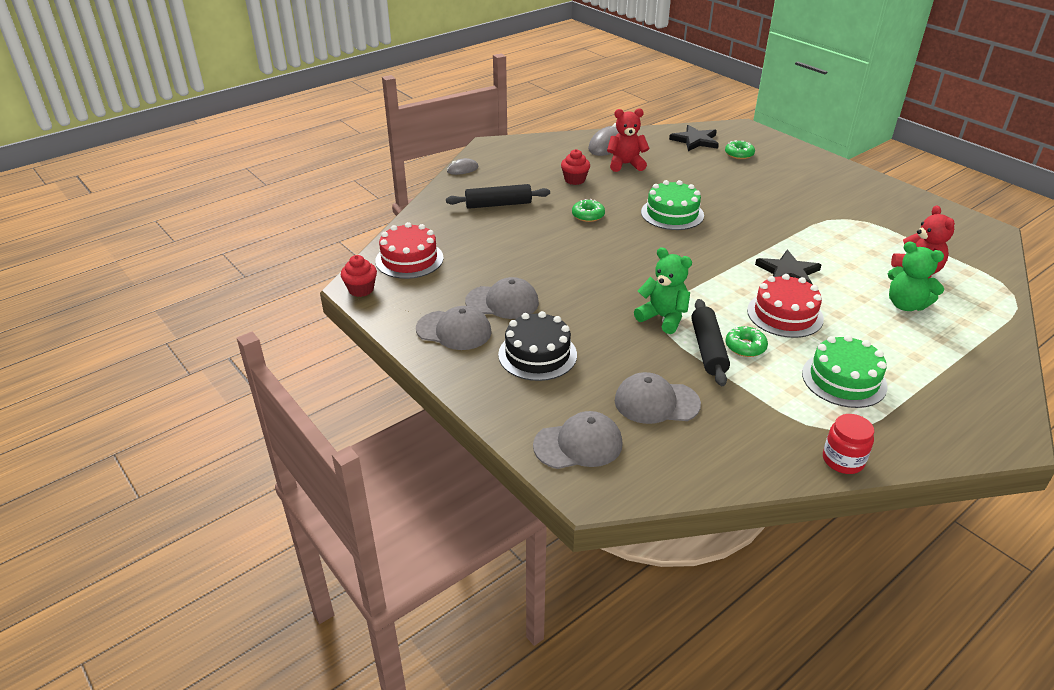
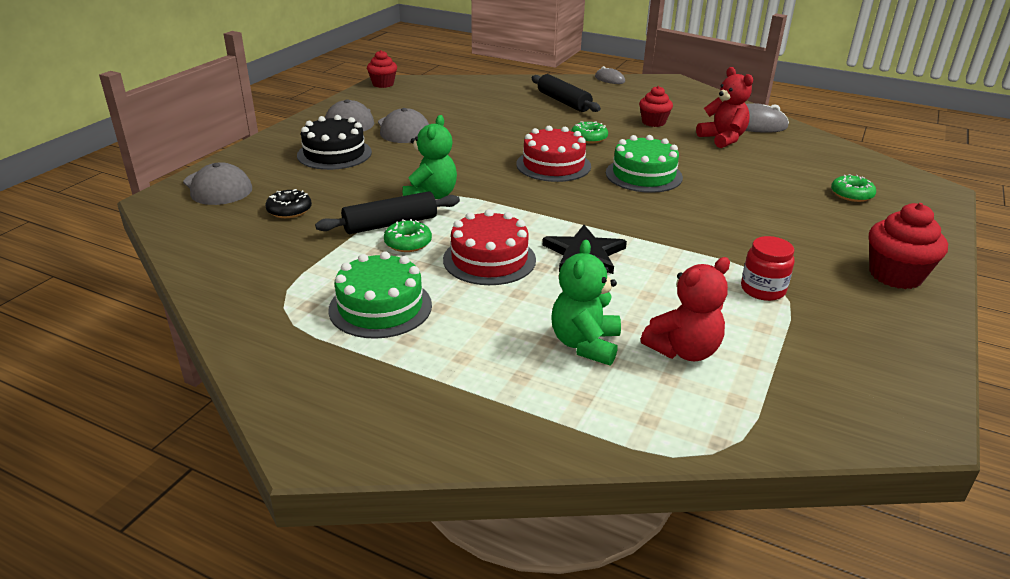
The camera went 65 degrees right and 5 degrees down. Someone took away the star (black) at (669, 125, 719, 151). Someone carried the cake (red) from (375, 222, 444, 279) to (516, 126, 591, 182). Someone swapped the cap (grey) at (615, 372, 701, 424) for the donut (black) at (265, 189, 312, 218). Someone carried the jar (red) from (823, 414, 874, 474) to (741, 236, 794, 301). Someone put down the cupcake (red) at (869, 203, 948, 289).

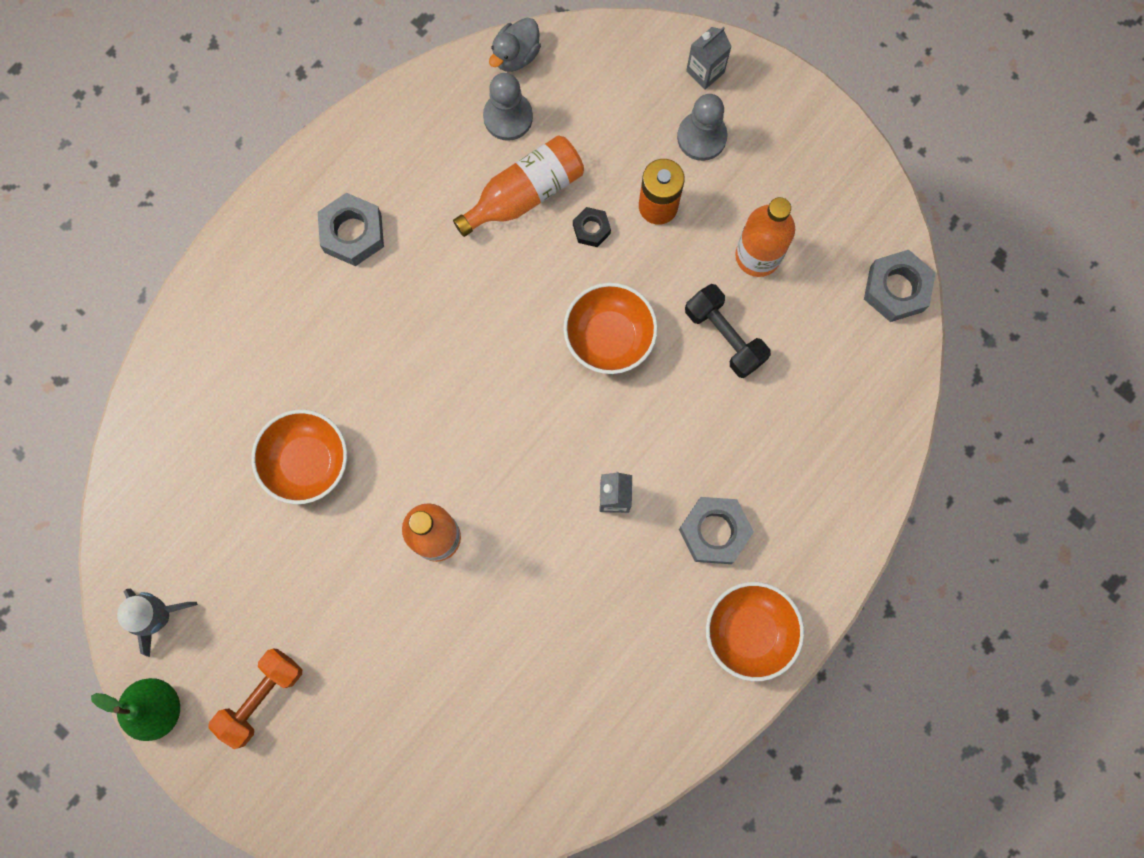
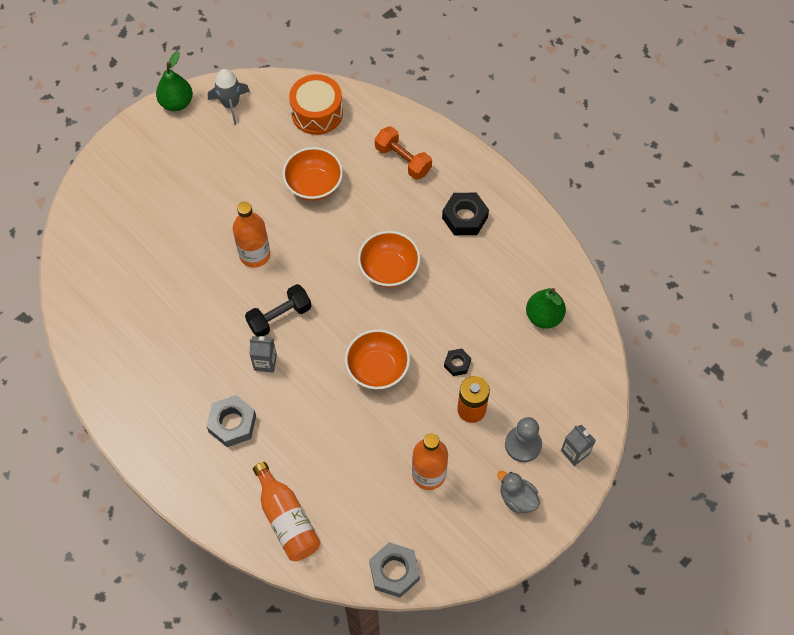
The camera went 95 degrees right and 15 degrees down. Someone carried the duck (grey) from (489, 18, 541, 72) to (497, 471, 540, 514). Someone swapped the pawn (grey) at (483, 73, 533, 141) for the pear (green) at (526, 288, 566, 329). Someone carried the bottle (orange) from (453, 135, 584, 237) to (253, 462, 321, 561). Someone repainted the nut (grey) at (318, 193, 384, 266), which became the nut (black) at (442, 193, 489, 235). Someone carried the dumbbell (black) from (685, 284, 771, 378) to (245, 284, 311, 337). Someone carried the bowl (orange) from (706, 582, 804, 681) to (358, 231, 420, 287). Someone carried the dumbbell (orange) from (209, 649, 302, 749) to (375, 126, 432, 180). Someone put down the drum (orange) at (289, 74, 343, 135).

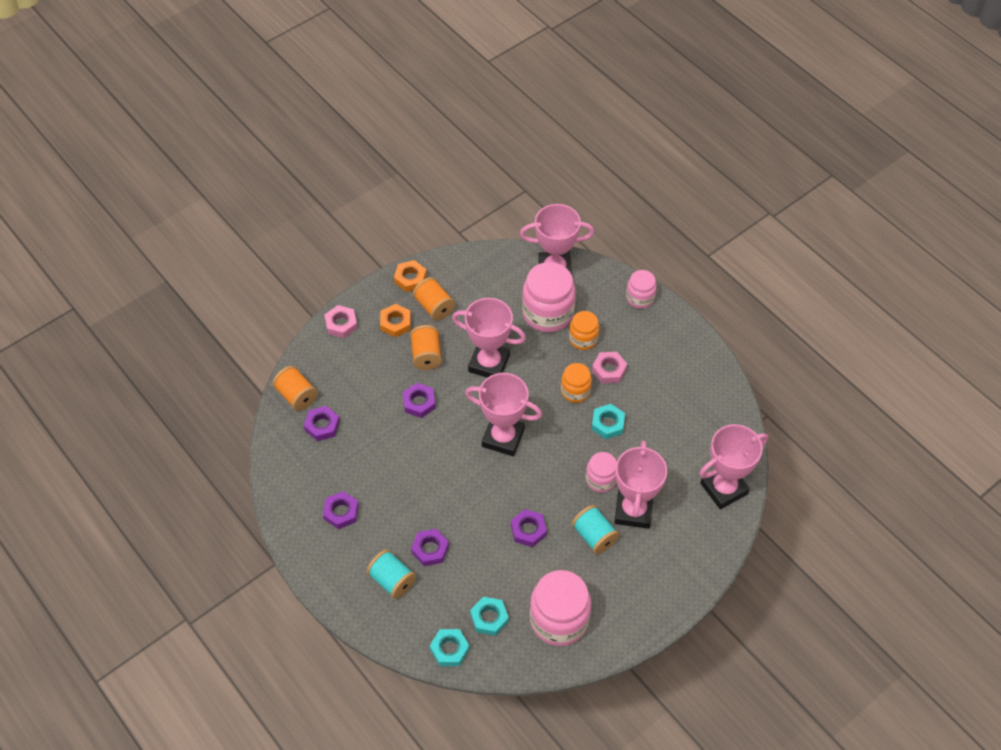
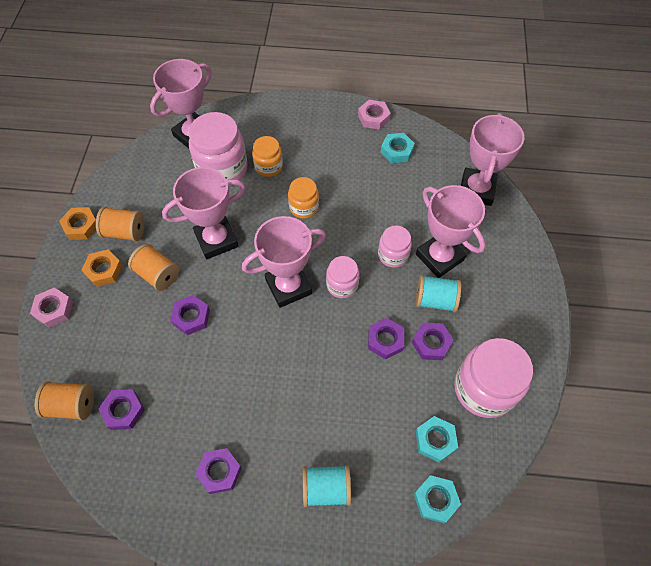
The camera went 45 degrees left and 5 degrees up. Someone carried the jar (pink) from (626, 270, 657, 309) to (326, 256, 359, 298). Someone carried the nut (pink) from (592, 352, 627, 383) to (358, 100, 391, 130). Someone carried the nut (turquoise) from (592, 404, 625, 439) to (381, 133, 415, 163). Someone carried the nut (purple) from (411, 529, 449, 566) to (412, 323, 454, 360).

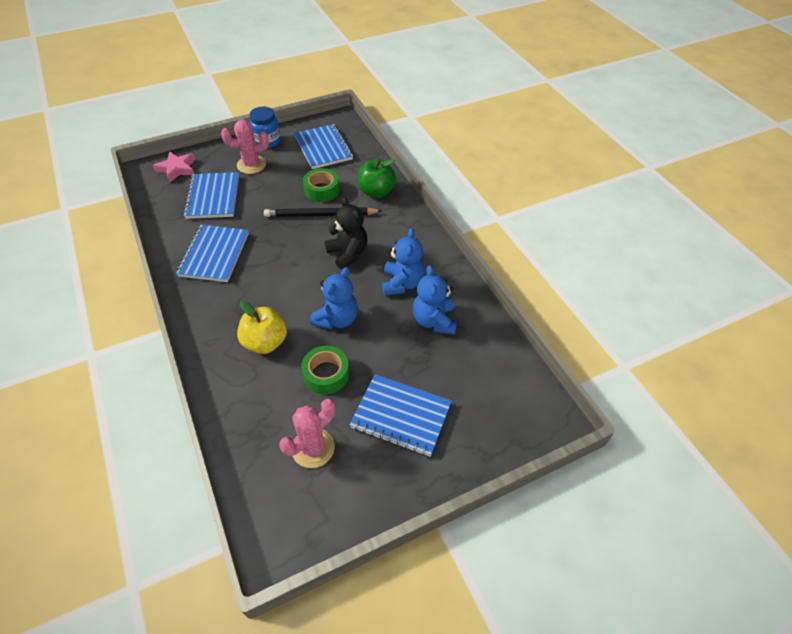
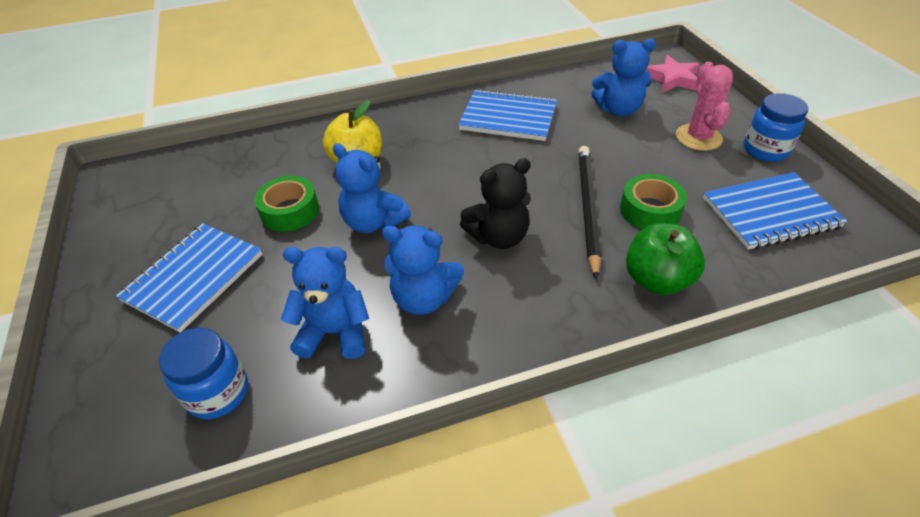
The camera went 100 degrees right and 5 degrees down. Someone swapped the notebook (blue) at (183, 172, 239, 219) for the teddy bear (blue) at (591, 39, 656, 116). Someone took away the cactus (pink) at (279, 399, 335, 468). Someone put down the jar (blue) at (159, 327, 248, 419).

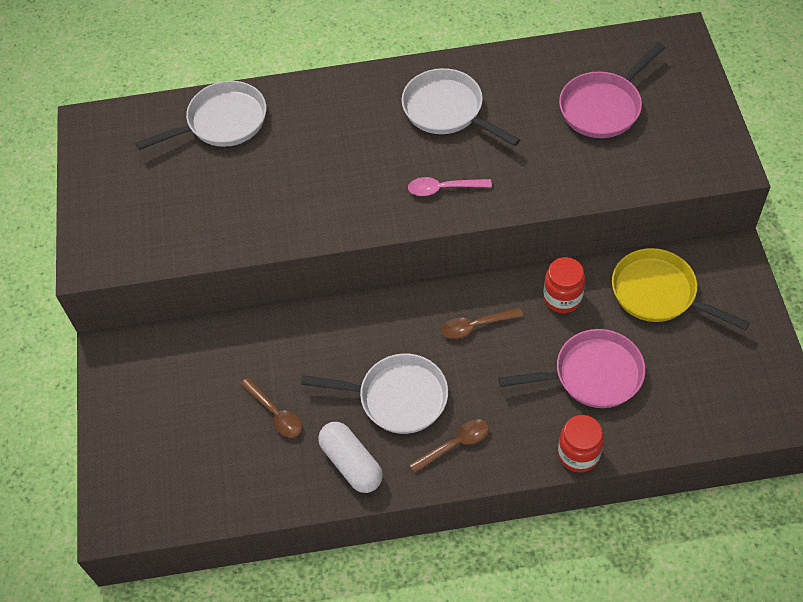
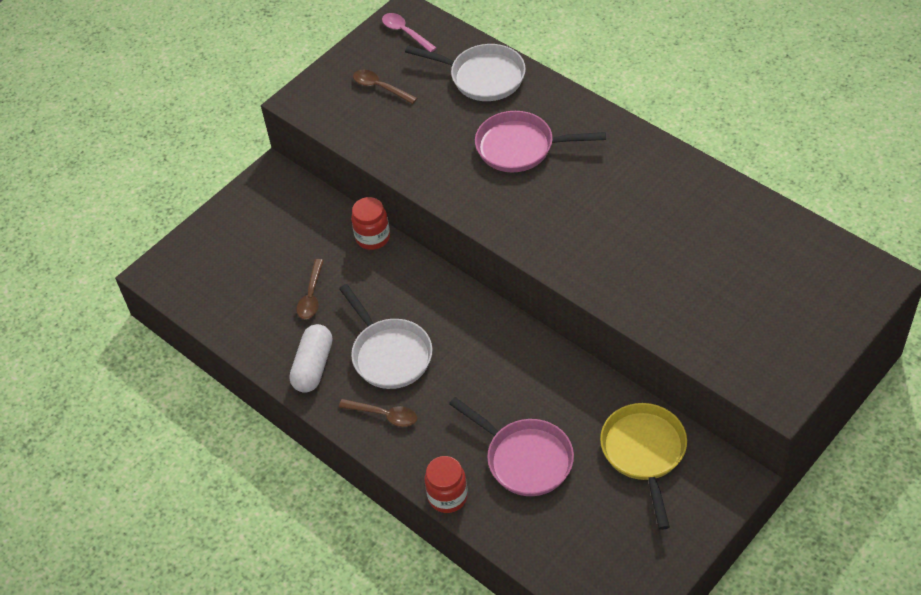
The camera went 50 degrees right and 5 degrees down. Someone carried the pan (pink) from (559, 43, 665, 138) to (475, 111, 606, 172). Someone took away the pan (white) at (402, 68, 520, 146). Someone carried the spoon (pink) from (408, 177, 492, 196) to (382, 13, 436, 52). Someone carried the jar (red) from (543, 257, 585, 313) to (351, 197, 390, 250). Someone carried the spoon (brown) from (442, 308, 523, 339) to (353, 70, 417, 104).

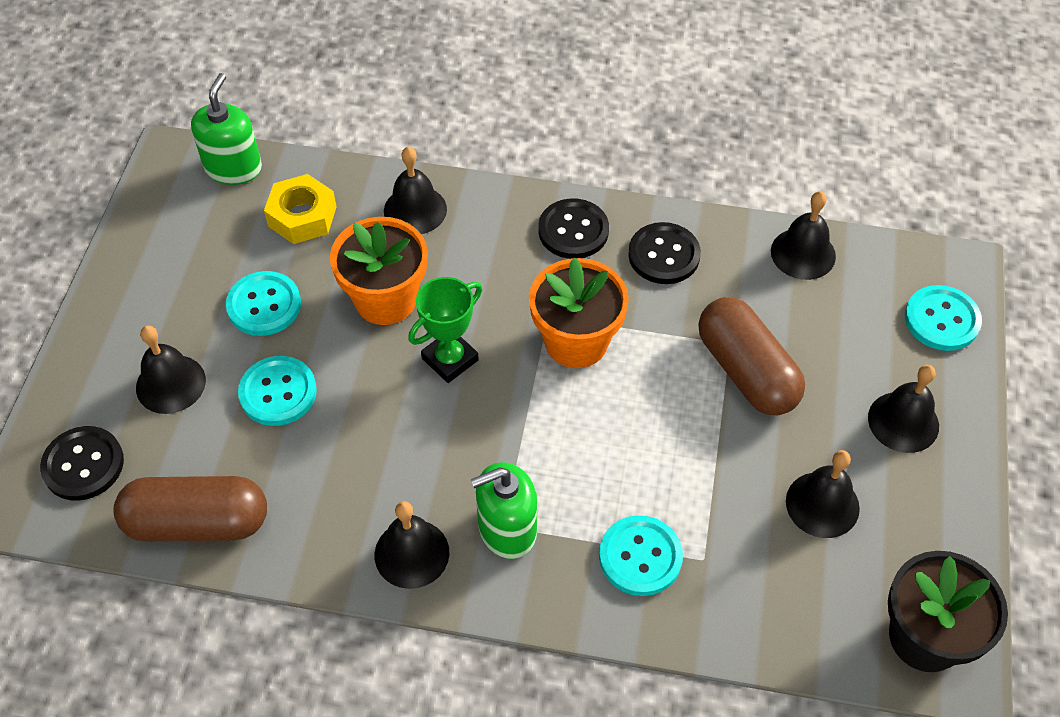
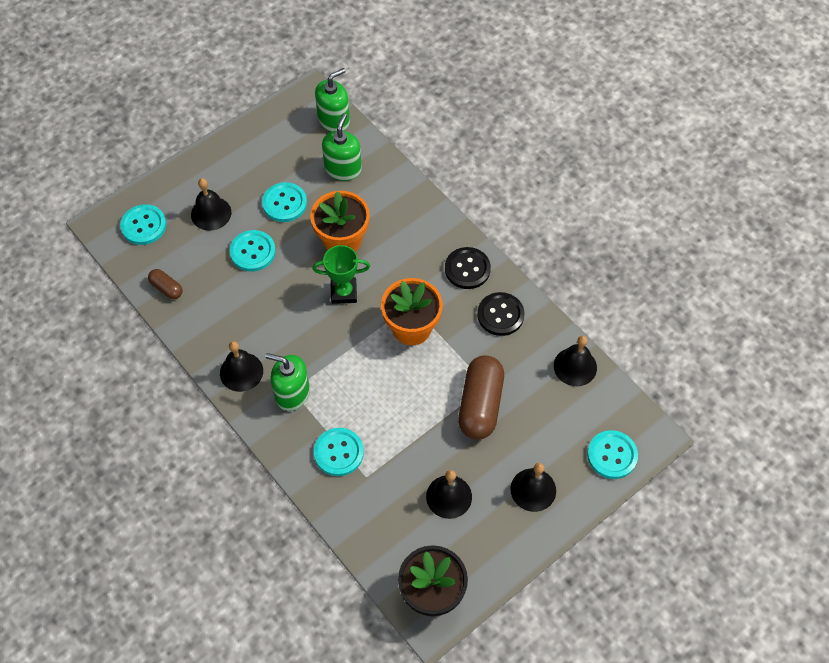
The camera went 40 degrees right and 5 degrees up. Someone took away the bell (black) at (384, 147, 447, 234). Someone swapped the nut (yellow) at (264, 174, 336, 244) for the soap dispenser (green) at (322, 113, 362, 181). Someone repainted the button (black) at (40, 426, 124, 501), which became the button (turquoise) at (120, 204, 166, 245). Someone scaled the capsule (brown) at (113, 476, 267, 542) by 0.49.

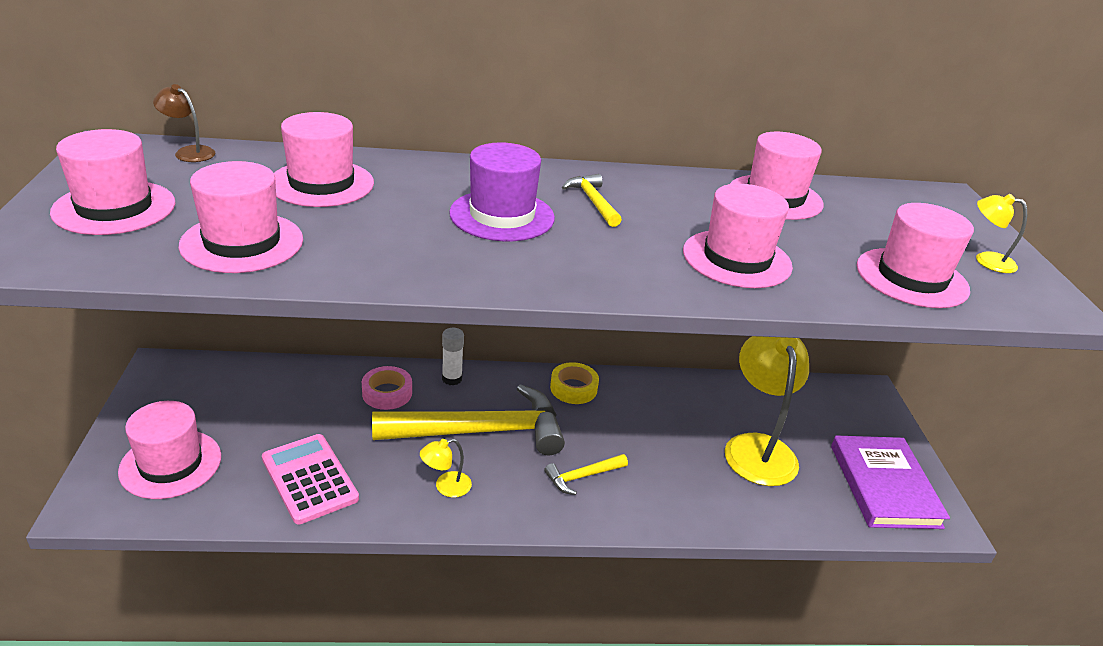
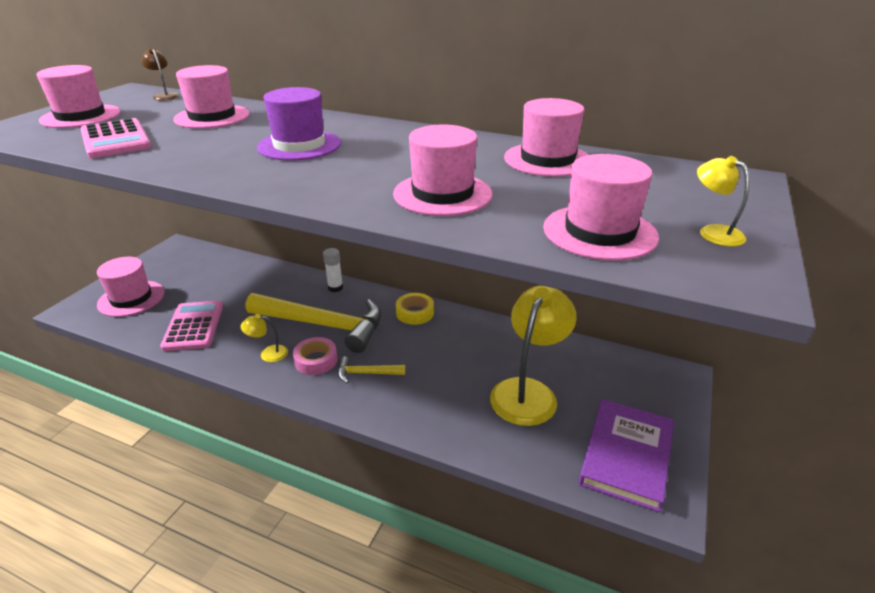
The camera went 30 degrees right and 0 degrees up. Someone swapped the hat (pink) at (179, 161, 303, 273) for the calculator (pink) at (80, 118, 151, 158). Someone took away the hammer (yellow) at (562, 174, 622, 227). Someone carried the tape (pink) from (362, 366, 412, 410) to (293, 337, 337, 375).

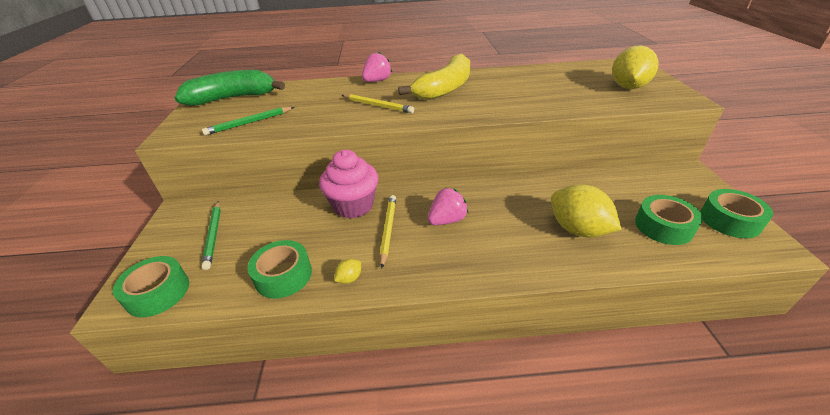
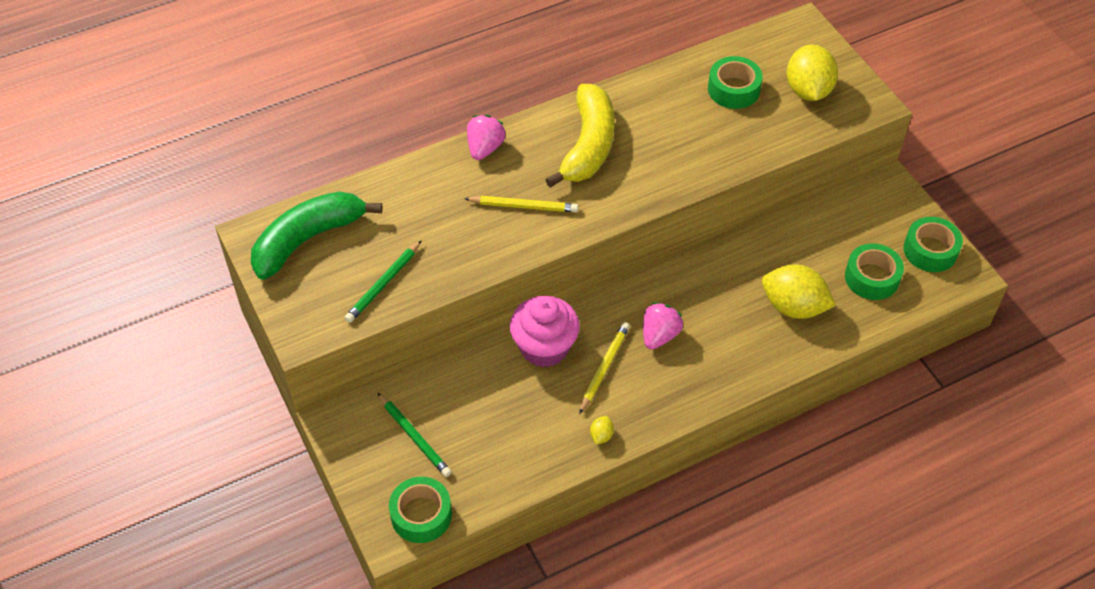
The camera went 25 degrees left and 15 degrees up. Someone rotated the pencil (yellow) at (379, 195, 396, 269) by 45 degrees clockwise. Someone carried the tape (green) from (247, 240, 312, 299) to (708, 56, 763, 109).

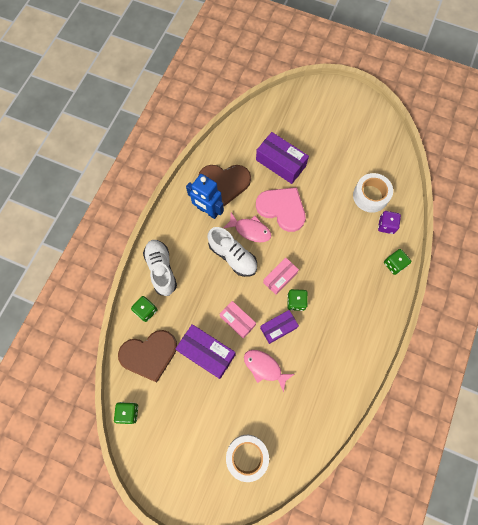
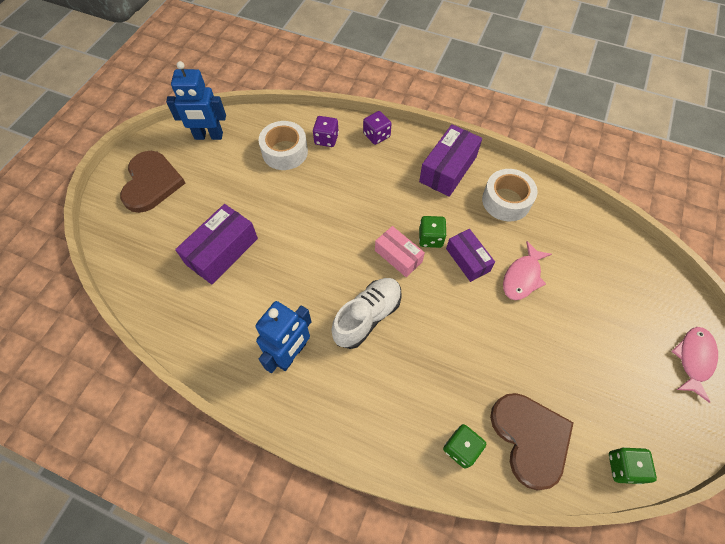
The camera went 90 degrees left and 10 degrees down. Someone carried the heart (brown) from (198, 165, 251, 206) to (120, 151, 185, 213). Someone took away the heart (pink) at (256, 187, 306, 232). Someone carried the fish (pink) from (223, 213, 271, 242) to (672, 327, 718, 403). Someone took away the shoe (white) at (143, 240, 177, 296). Someone repainted the dice (green) at (384, 249, 411, 275), which became the dice (purple) at (363, 111, 392, 145). Someone took away the box (pink) at (220, 301, 256, 339). Someone carried the box (purple) from (176, 324, 235, 379) to (419, 124, 482, 197). Someone carried the tape (white) from (226, 435, 269, 482) to (482, 169, 538, 221). Someone put down the robot (blue) at (166, 61, 226, 140).

